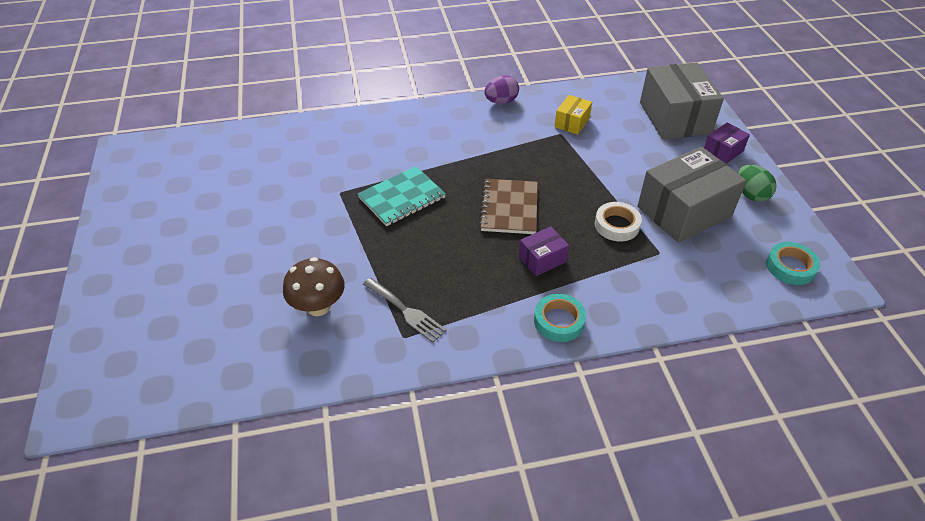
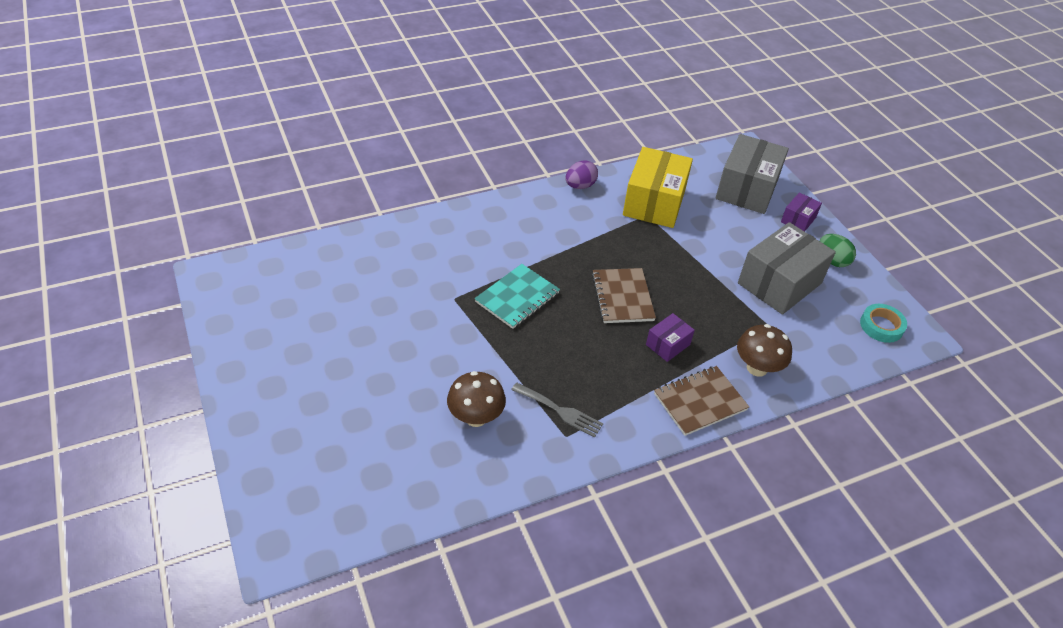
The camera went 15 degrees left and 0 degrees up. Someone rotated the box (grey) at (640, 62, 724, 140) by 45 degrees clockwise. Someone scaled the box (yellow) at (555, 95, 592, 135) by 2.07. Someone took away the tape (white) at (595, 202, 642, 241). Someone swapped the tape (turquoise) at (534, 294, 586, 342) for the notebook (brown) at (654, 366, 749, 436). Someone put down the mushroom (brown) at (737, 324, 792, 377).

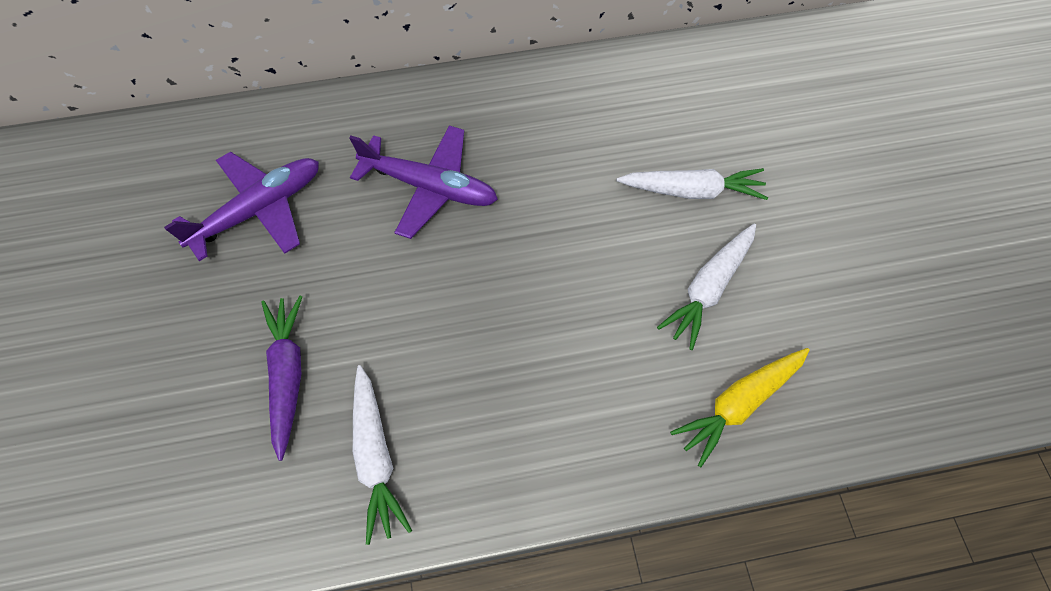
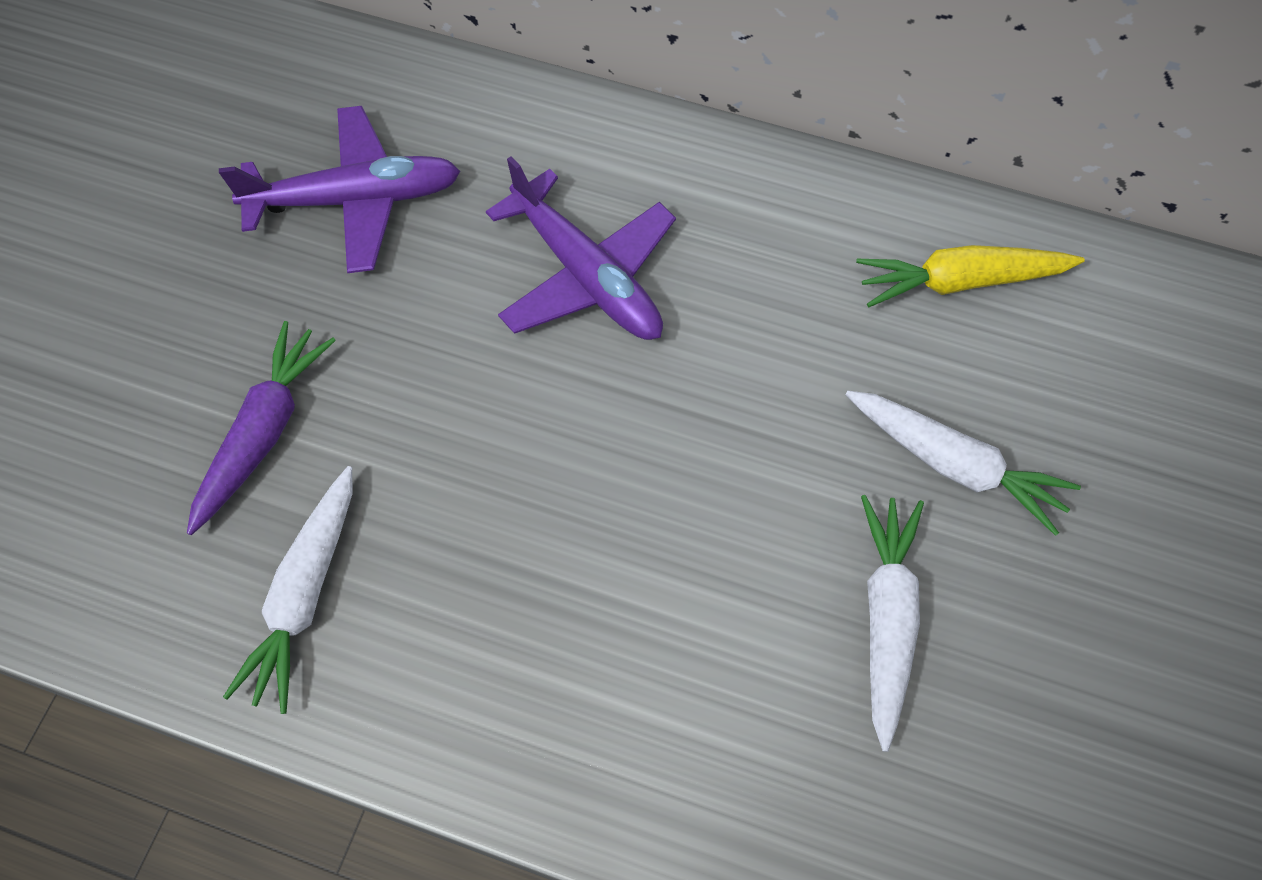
The camera went 30 degrees right and 0 degrees up. Someone rotated the carrot (white) at (657, 224, 756, 350) by 120 degrees clockwise. Someone carried the carrot (yellow) from (670, 348, 810, 467) to (856, 245, 1085, 307).

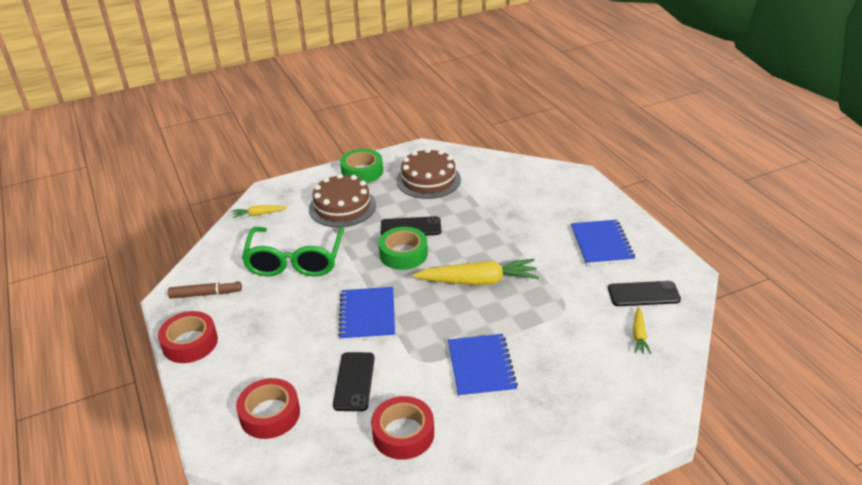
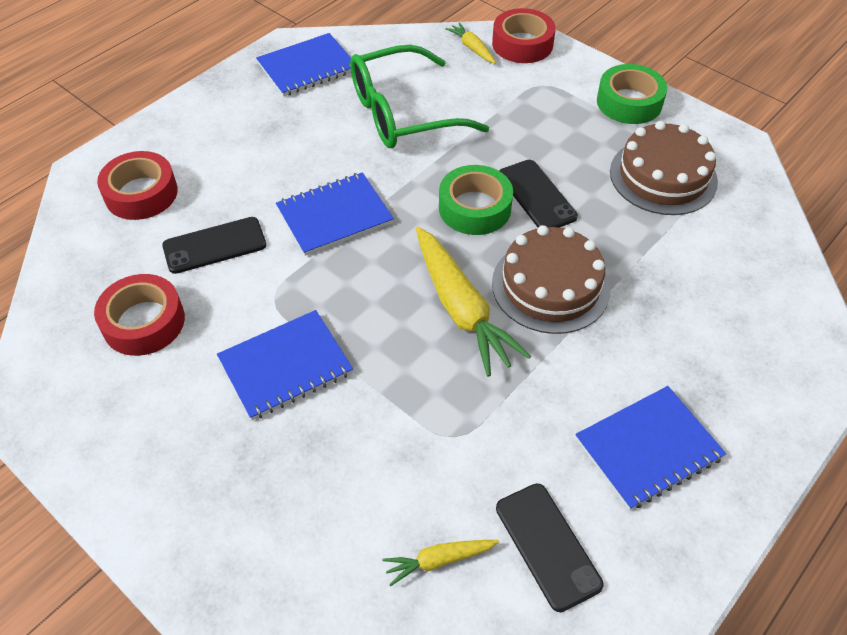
The camera went 65 degrees right and 15 degrees up. Someone carried the cake (brown) from (309, 174, 376, 227) to (492, 225, 610, 334). Someone swapped the marker (brown) at (168, 280, 242, 299) for the notebook (blue) at (256, 33, 351, 97). Someone carried the tape (red) from (158, 311, 218, 363) to (492, 8, 556, 63).

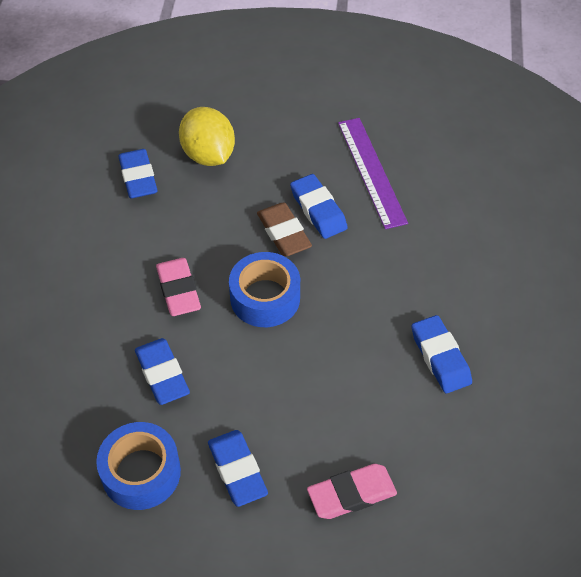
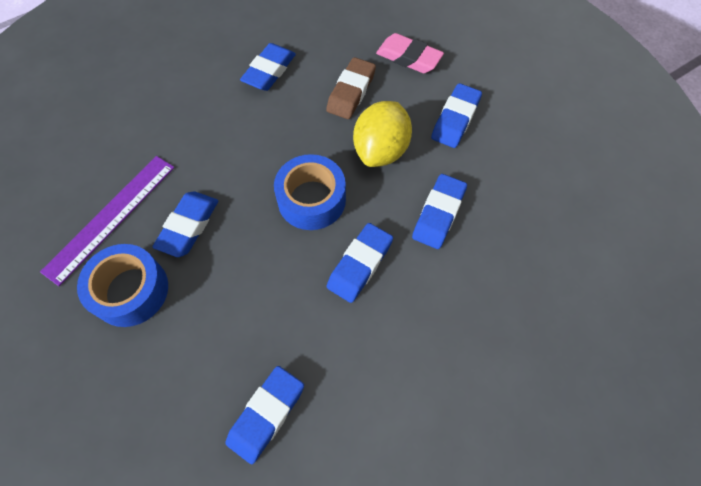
The camera went 130 degrees left and 10 degrees up. Someone carried the lemon (yellow) from (179, 107, 235, 166) to (353, 101, 412, 167). Someone carried the eraser (brown) from (257, 202, 312, 256) to (326, 57, 376, 119). Someone repainted the eraser (pink) at (156, 258, 201, 316), which became the eraser (blue) at (327, 223, 393, 303). Someone carried the tape (blue) from (96, 422, 181, 510) to (77, 244, 168, 327).

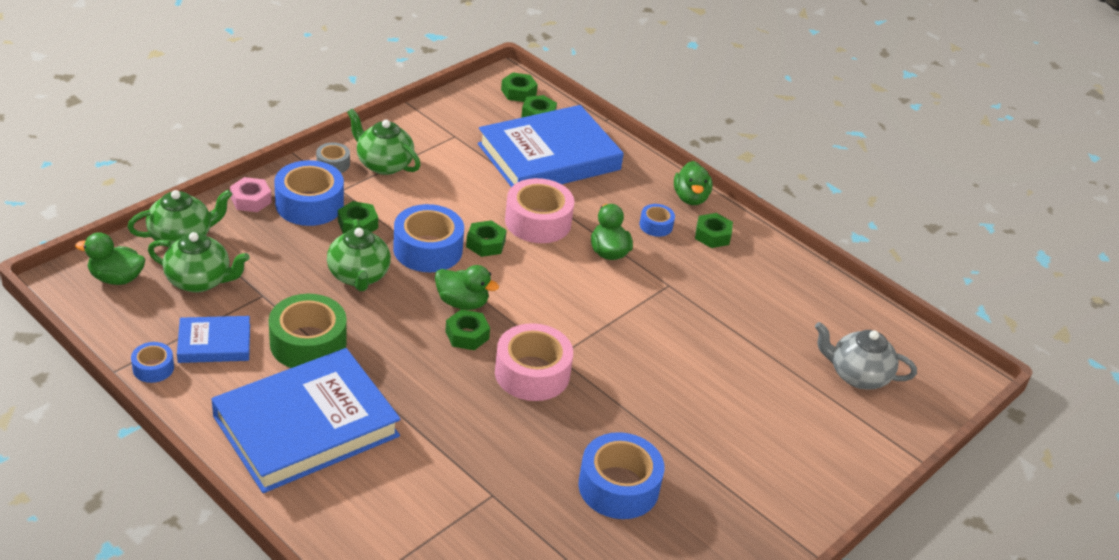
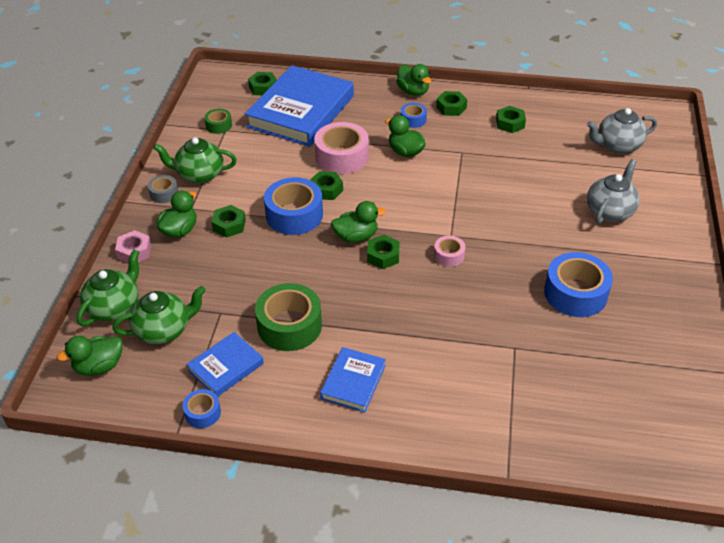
The camera went 30 degrees left and 5 degrees up. Someone carried the nut (green) from (501, 72, 538, 102) to (496, 106, 526, 133). Someone swapped the tape (blue) at (274, 160, 344, 226) for the duck (green) at (157, 190, 197, 238). Someone took away the teapot (green) at (327, 219, 391, 291). Someone scaled the tape (pink) at (495, 323, 573, 401) by 0.51. Someone scaled the book (blue) at (211, 348, 401, 493) by 0.48. Someone put down the tape (green) at (204, 109, 232, 134). Someone put down the teapot (grey) at (587, 159, 640, 224).

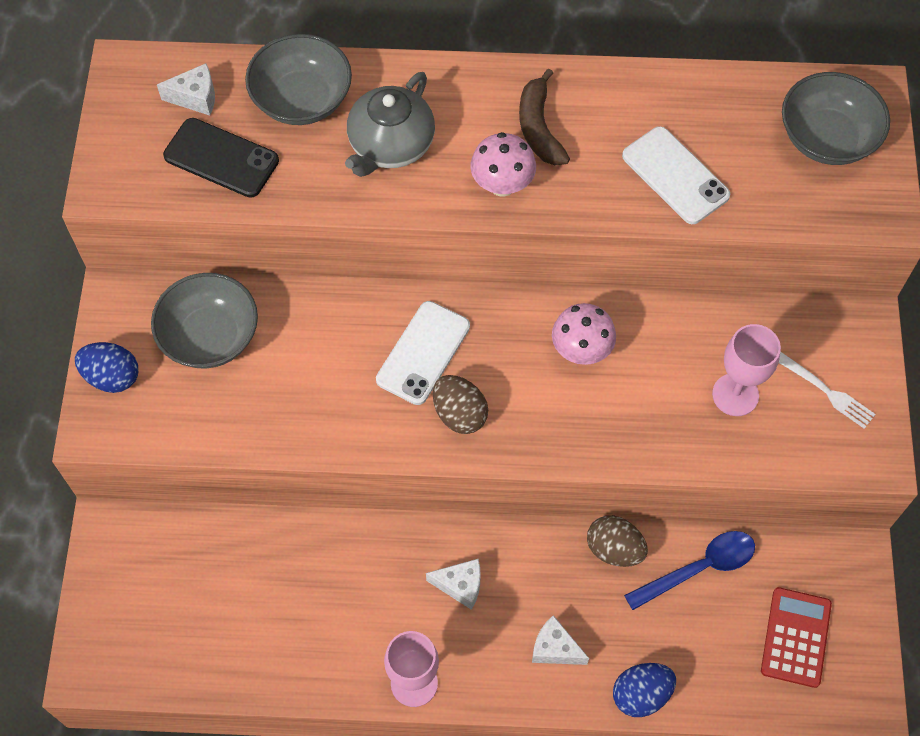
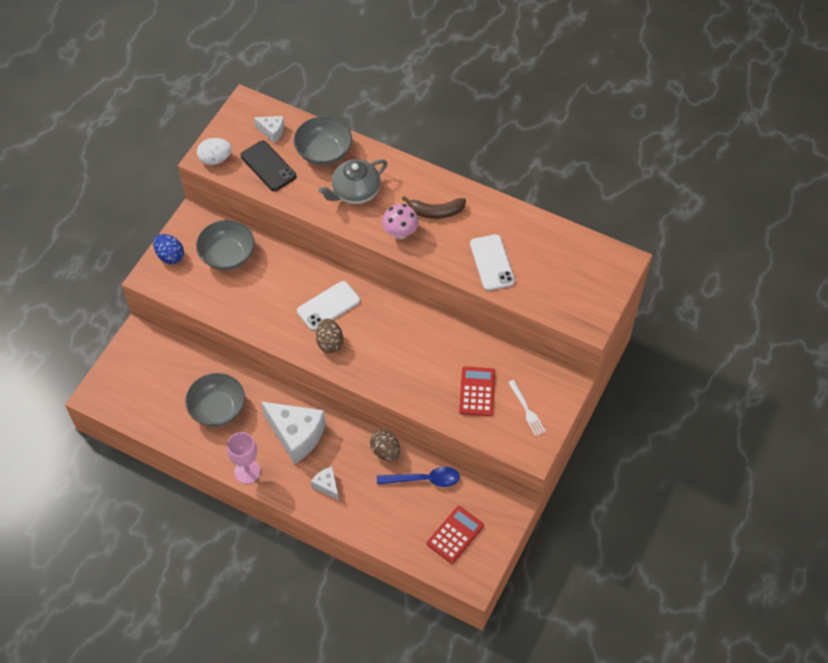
The camera went 25 degrees right and 5 degrees down. Someone rotated the banana (brown) at (519, 69, 570, 165) by 105 degrees counterclockwise. Someone carried the bowl (grey) from (782, 72, 890, 165) to (185, 373, 245, 427). Someone took away the mushroom (pink) at (552, 303, 616, 365). Someone swapped the goblet (pink) at (712, 324, 781, 416) for the calculator (red) at (459, 367, 495, 416). Someone scaled the cheese (white) at (426, 559, 481, 610) by 2.07. Someone took away the egg (blue) at (613, 663, 676, 717). Someone put down the egg (white) at (197, 138, 232, 165).

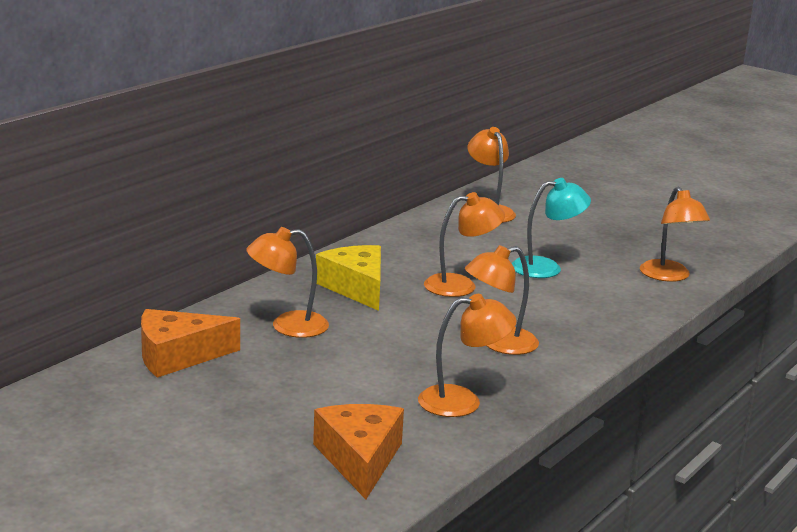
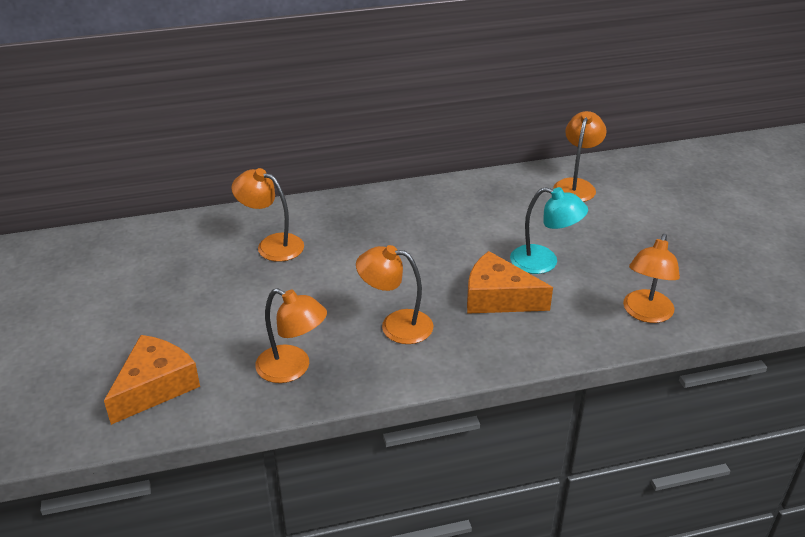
The camera went 40 degrees right and 15 degrees up. Someone took away the lamp (orange) at (424, 192, 505, 297). Someone took away the cheese (yellow) at (316, 245, 381, 311). Someone carried the cheese (orange) from (141, 309, 240, 378) to (467, 251, 553, 314).

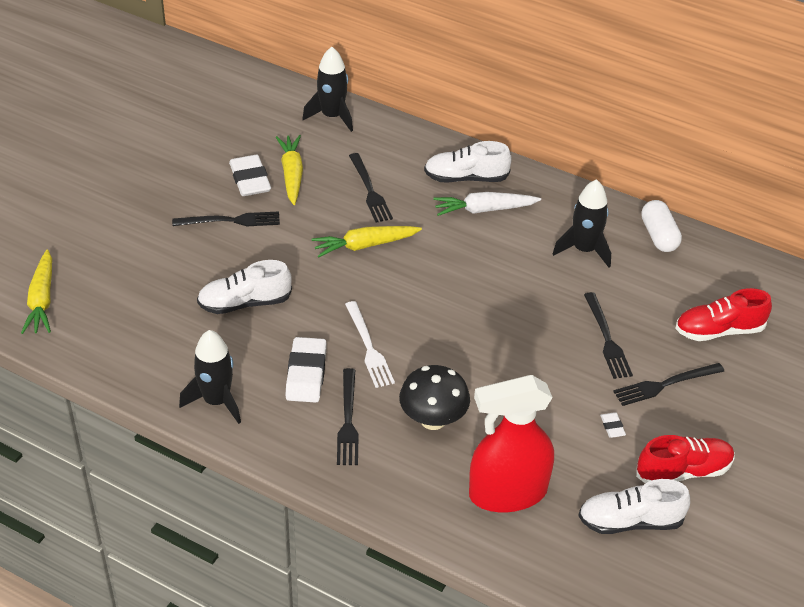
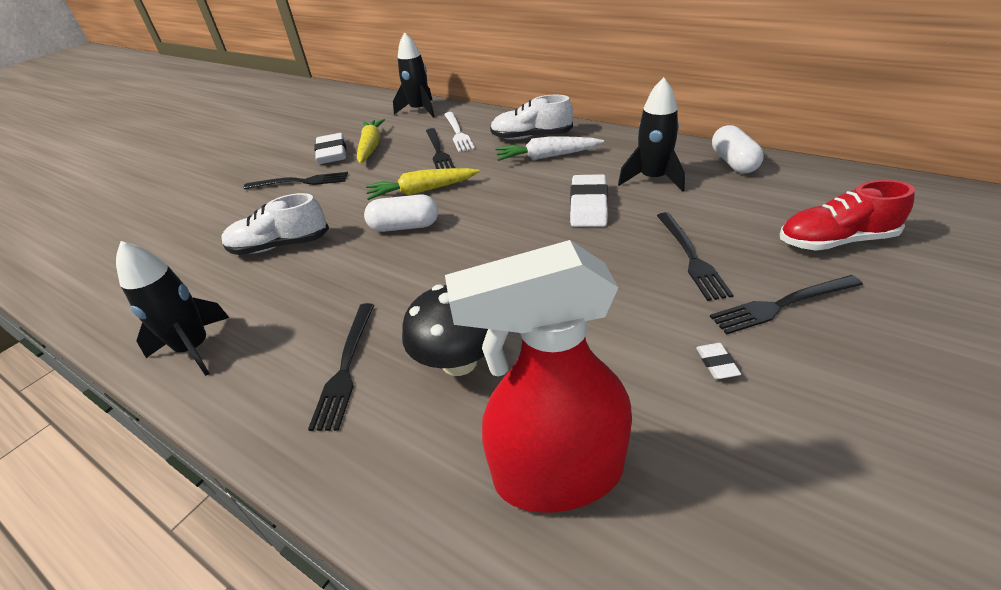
The camera went 10 degrees right and 5 degrees down. Someone took away the carrot (yellow) at (21, 249, 52, 334). Someone carried the fork (white) from (345, 301, 395, 388) to (444, 112, 475, 152). Someone carried the eraser (white) from (285, 337, 327, 403) to (570, 174, 608, 227). Someone took away the shoe (red) at (636, 435, 735, 484). Someone took away the shoe (white) at (578, 479, 690, 534). Someone put down the capsule (white) at (364, 194, 438, 232).

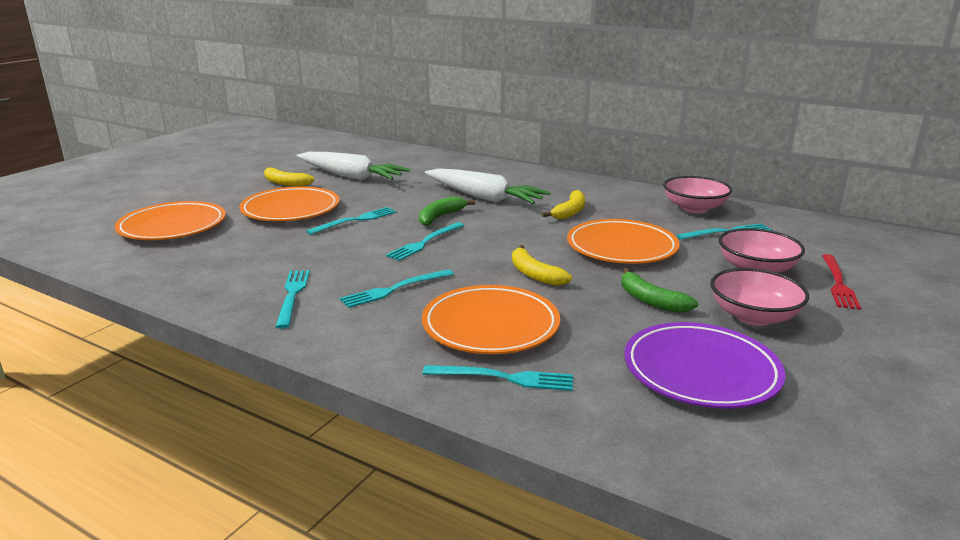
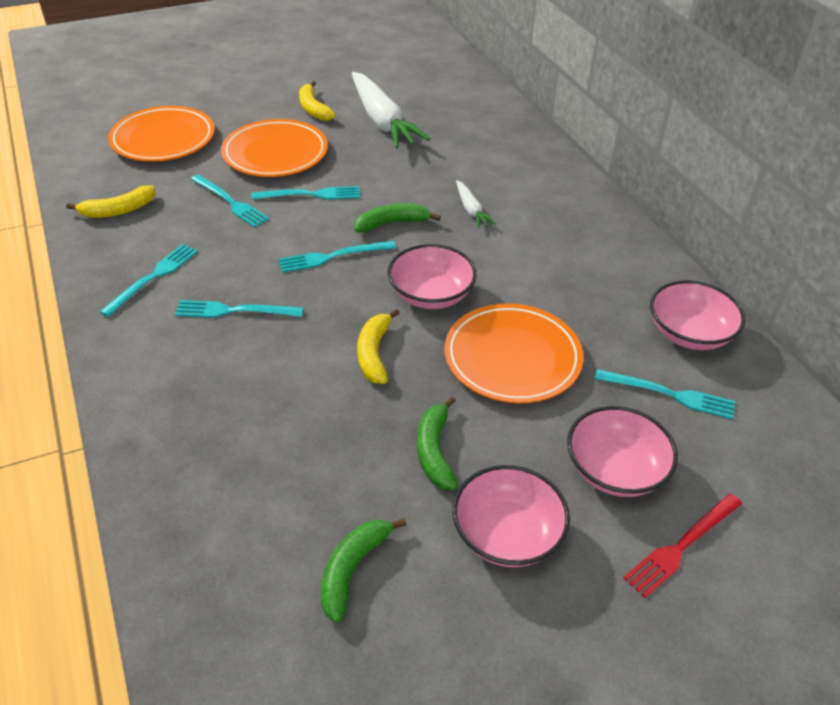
The camera went 35 degrees right and 20 degrees up. Someone scaled the carrot (white) at (425, 168, 551, 204) by 0.47. Someone carried the banana (yellow) from (542, 190, 585, 220) to (66, 185, 155, 218). Someone took away the plate (orange) at (422, 285, 560, 354). Someone swapped the plate (purple) at (624, 322, 785, 408) for the banana (green) at (320, 518, 407, 623). Someone carried the fork (turquoise) from (422, 365, 573, 391) to (191, 174, 269, 227). Someone put down the bowl (pink) at (388, 244, 477, 309).

